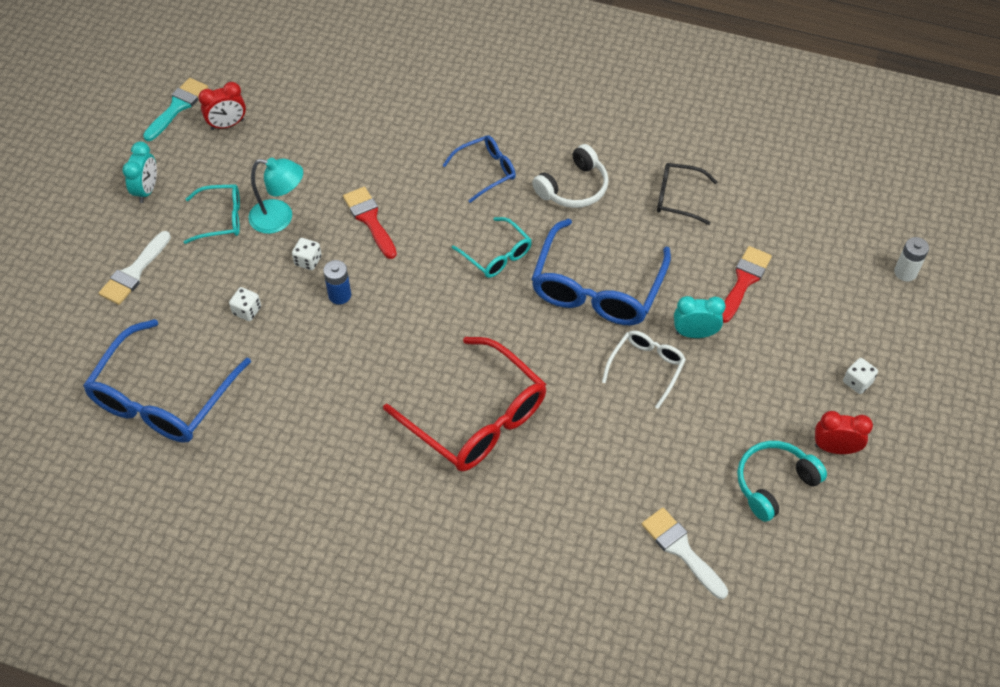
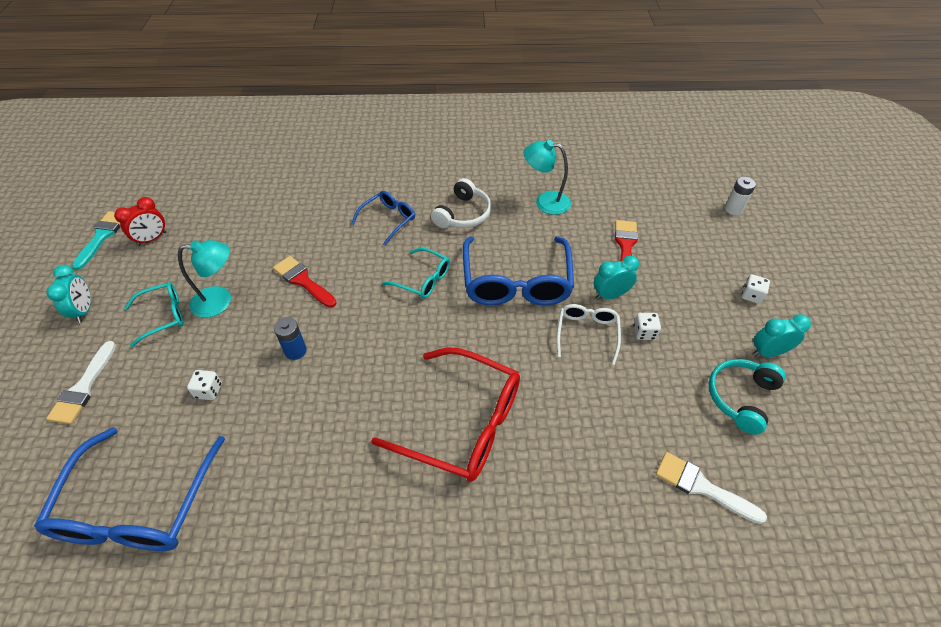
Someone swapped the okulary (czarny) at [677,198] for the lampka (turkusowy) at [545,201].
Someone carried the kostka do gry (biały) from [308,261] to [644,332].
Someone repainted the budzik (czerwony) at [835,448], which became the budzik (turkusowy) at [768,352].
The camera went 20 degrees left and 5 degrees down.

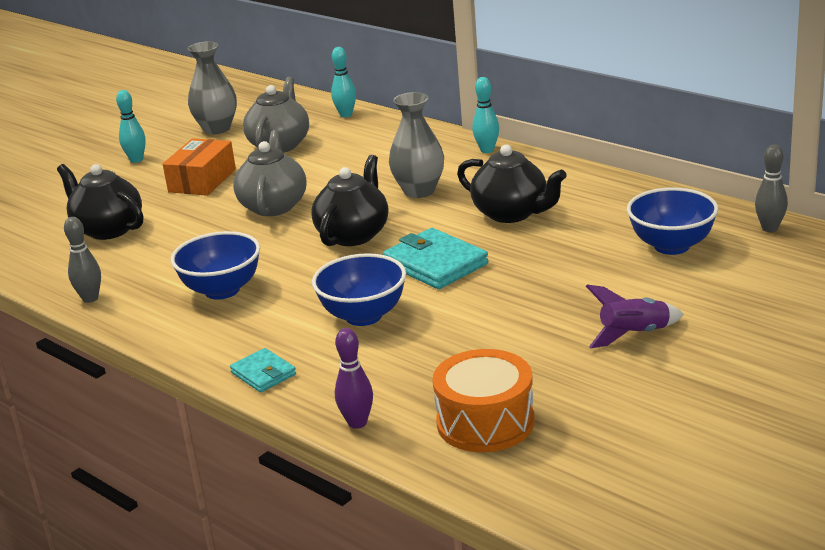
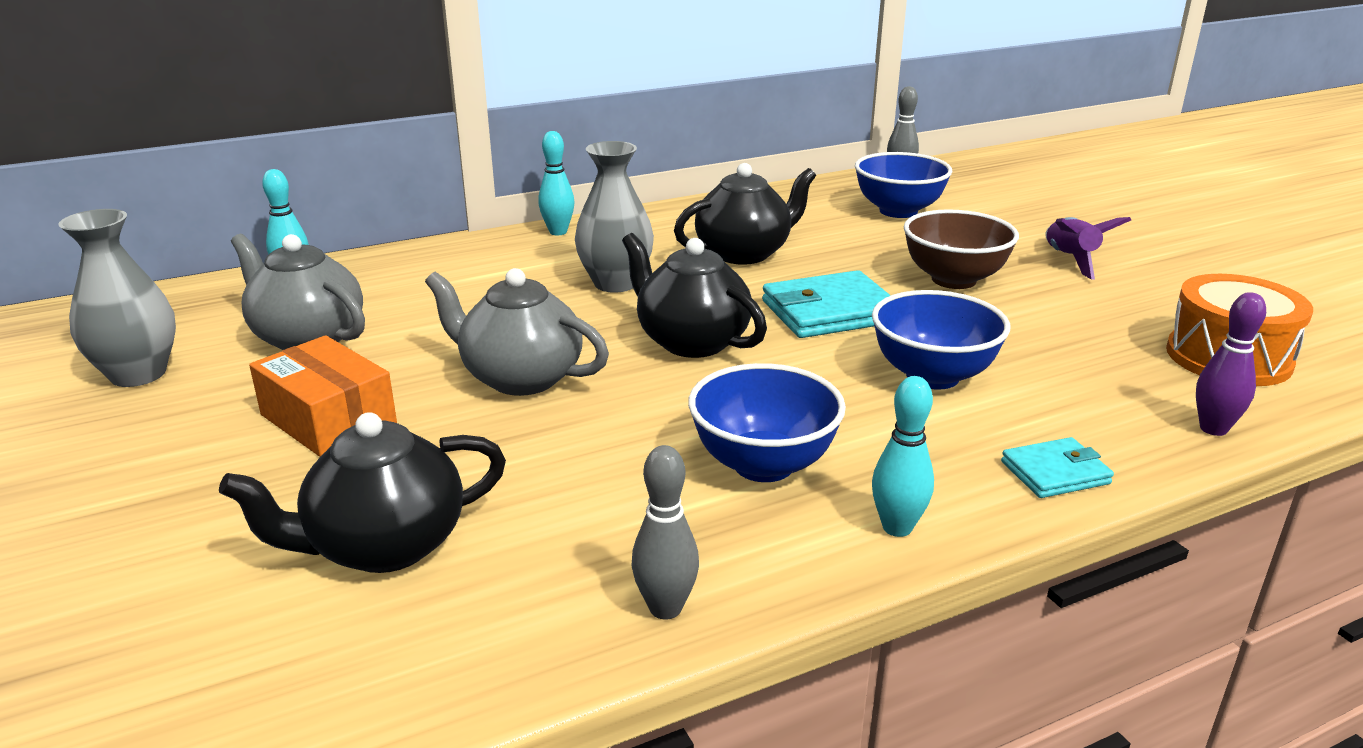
Someone carried the kręgiel (turkusowy) from [136,160] to [897,527].
Someone put down the miska (brązowy) at [953,280].
The camera went 70 degrees left and 0 degrees up.

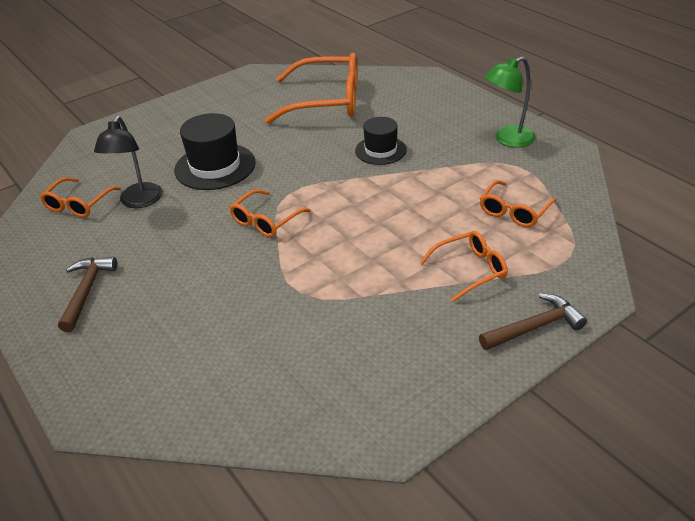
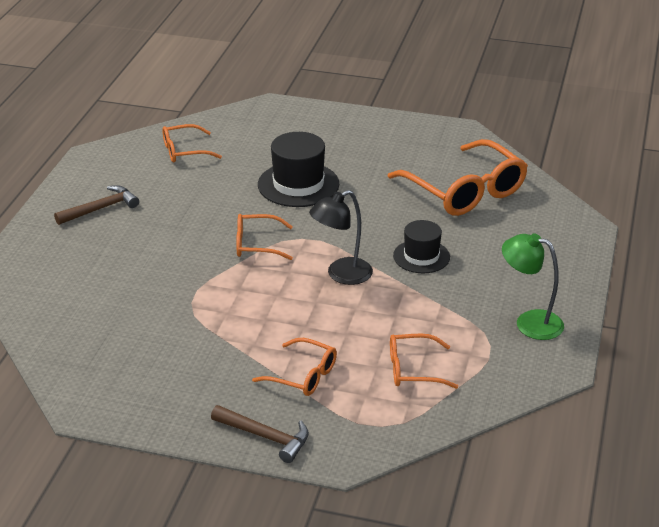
Someone carried the lampka (czarny) from [138,201] to [341,275].
The camera went 50 degrees right and 5 degrees down.

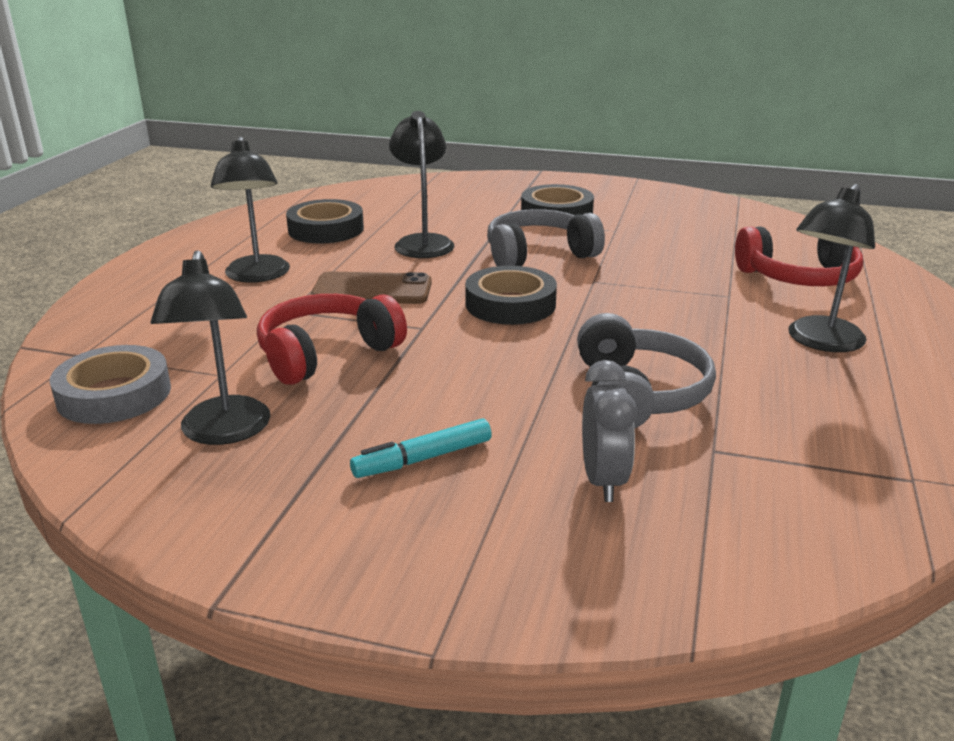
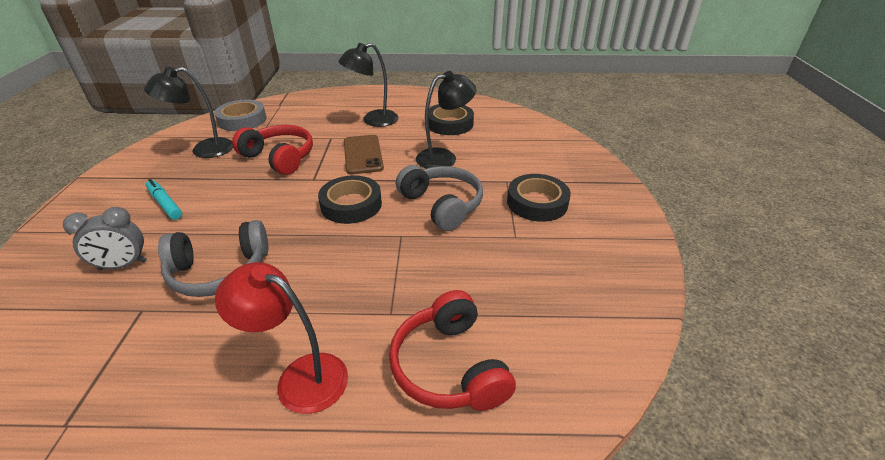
Someone repainted the lampka (czarny) at [820,342], which became the lampka (czerwony) at [300,377].
The camera went 75 degrees right and 10 degrees up.

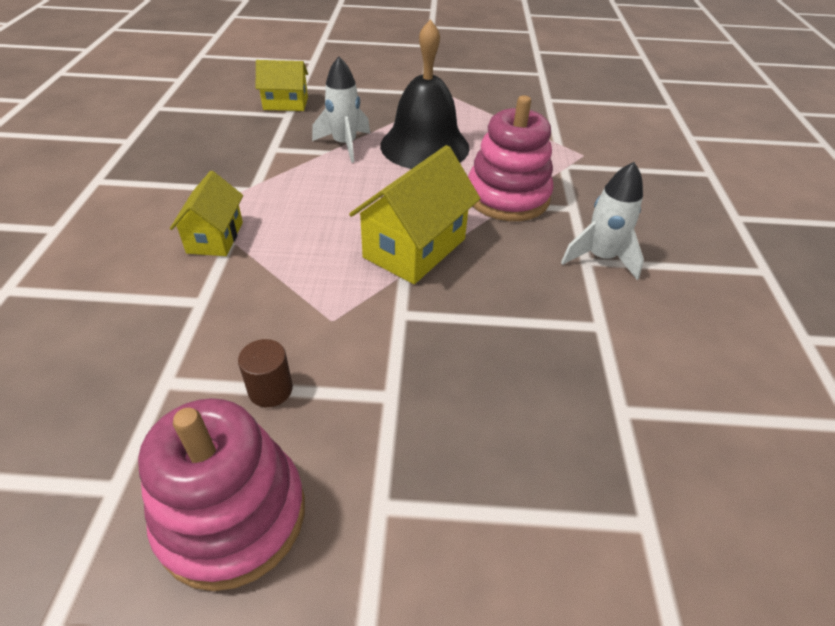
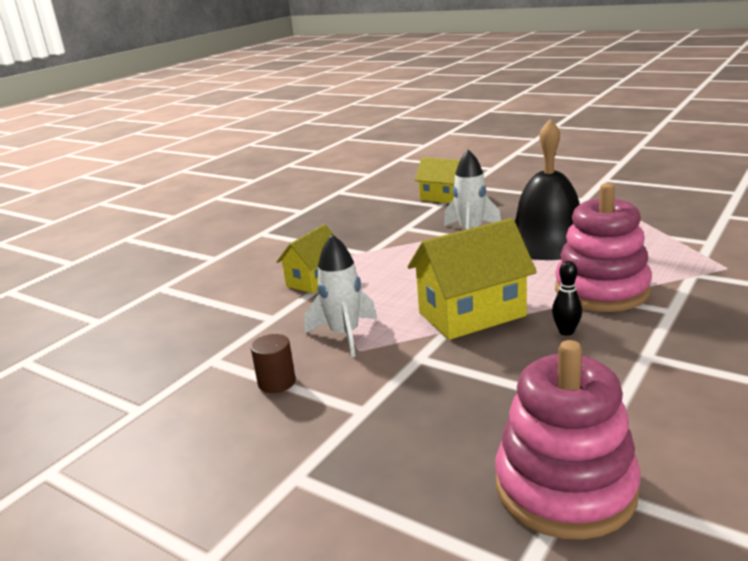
Someone carried the rakieta (biały) from [600,258] to [345,335].
Someone carried the zabawka nakładanka (różowy) from [232,515] to [565,488].
Someone put down the kręgiel (czarny) at [566,332].
The camera went 35 degrees right and 20 degrees down.

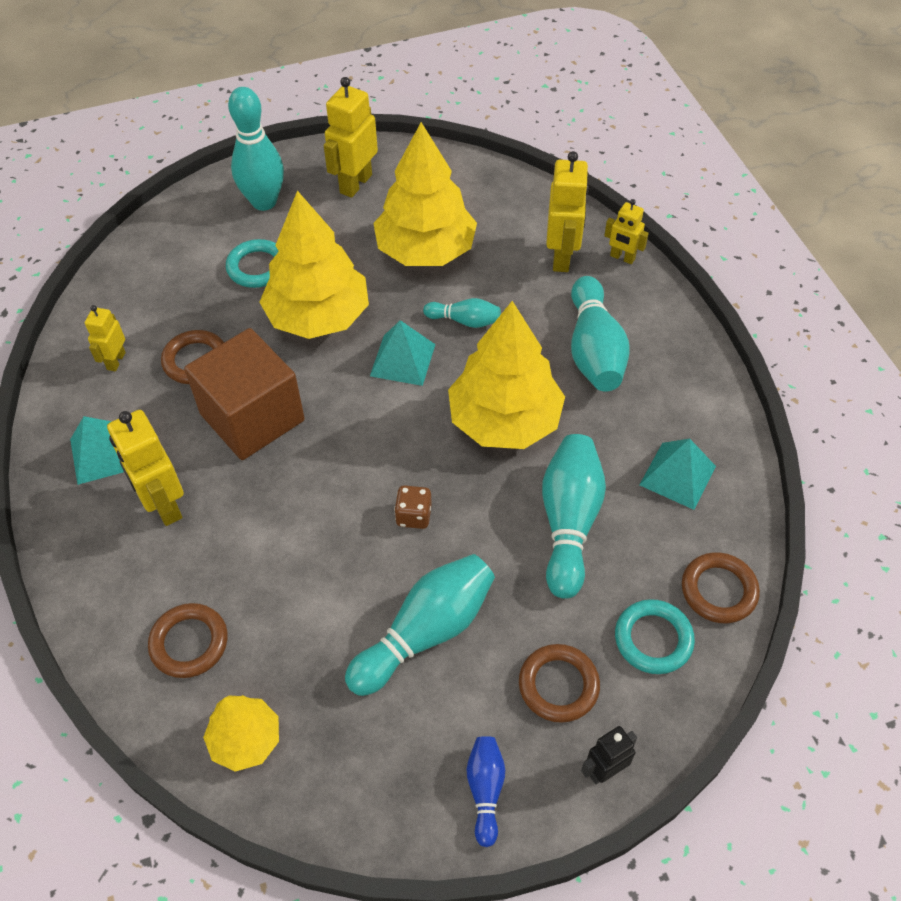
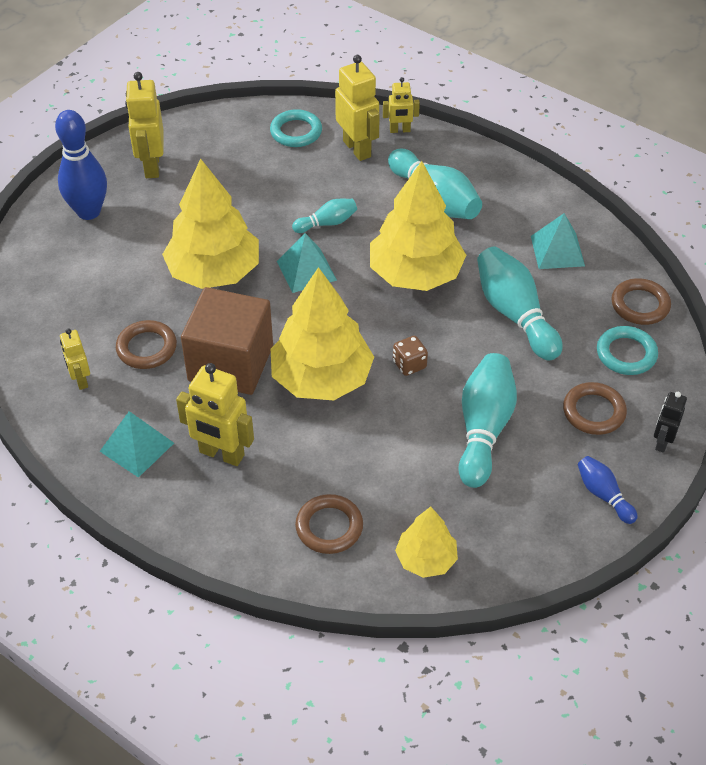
Someone repainted the kręgiel (turkusowy) at [264,202], which became the kręgiel (niebieski) at [88,212].
Someone carried the pierścień (turkusowy) from [257,267] to [296,132].
Someone carried the drzewko (żółty) from [425,250] to [321,378].
The camera went 35 degrees left and 5 degrees down.

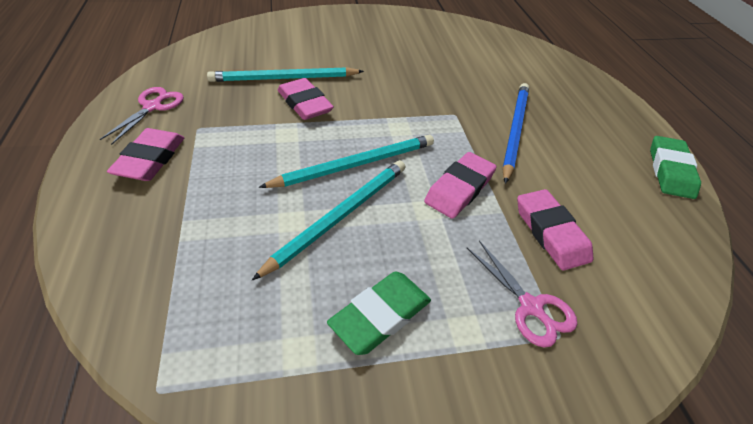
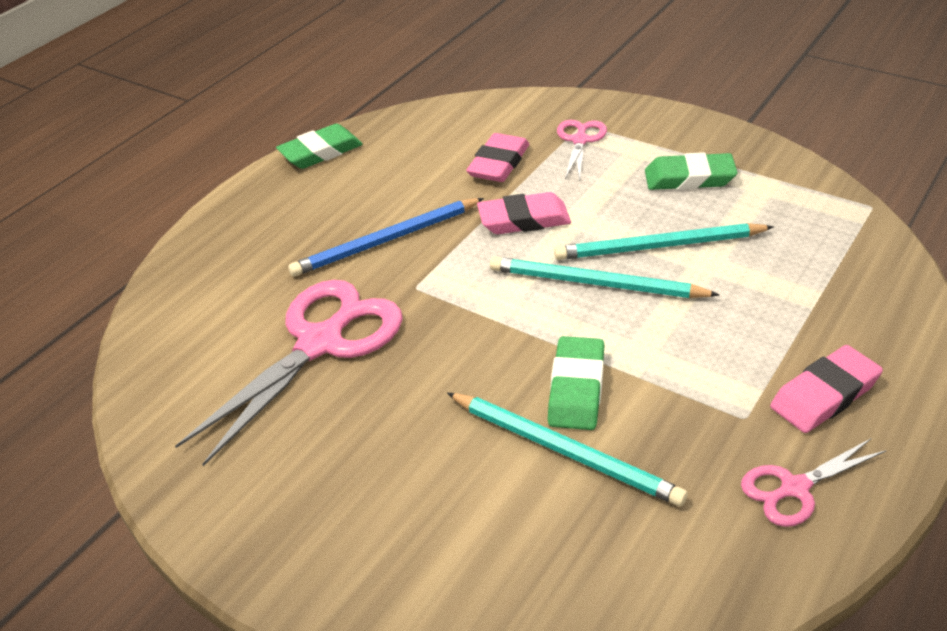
Someone put down the nożyczki (różowy) at [320,343].
Someone repainted the gumka do mazania (różowy) at [304,103], which became the gumka do mazania (zielony) at [576,388].
The camera went 130 degrees left and 5 degrees down.

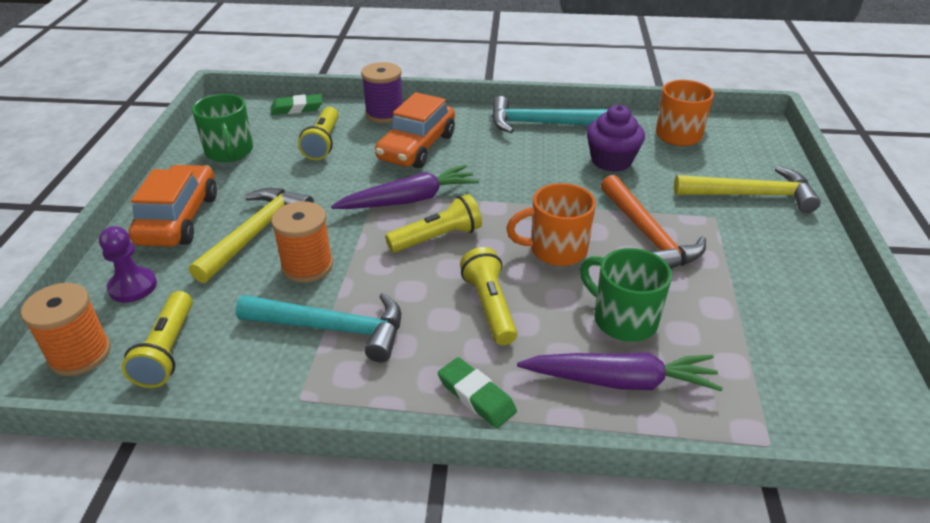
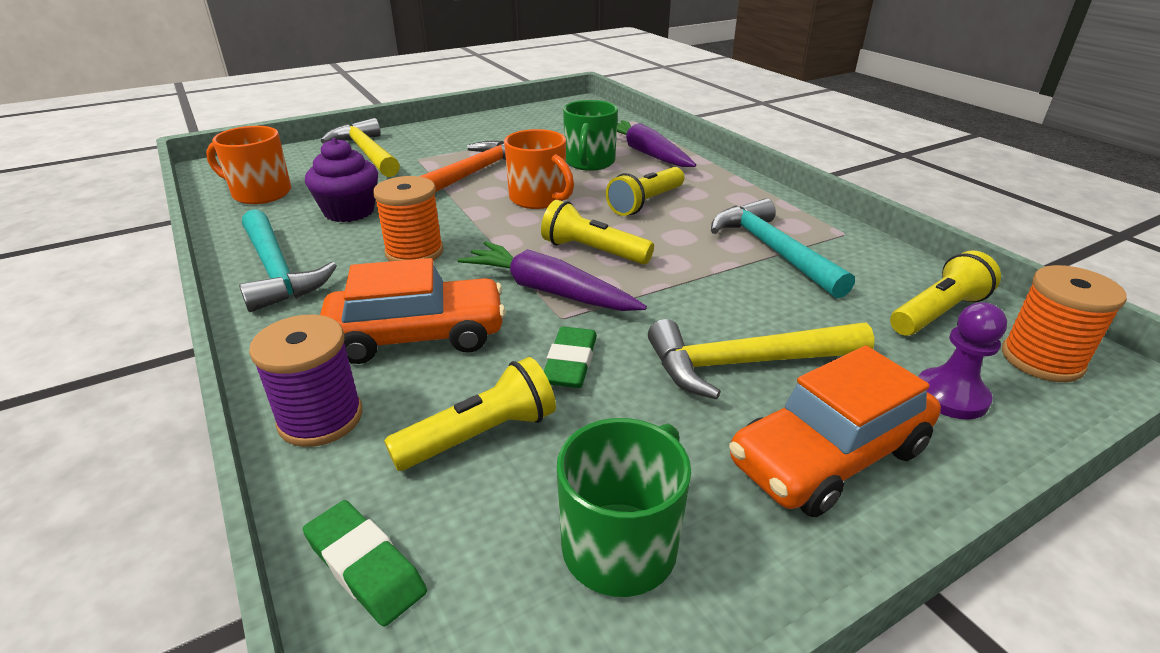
Someone carried the szpulka (pomarańczowy) from [307,266] to [414,252].
Someone carried the gumka do mazania (zielony) from [476,396] to [570,363].
The camera went 125 degrees left and 5 degrees down.

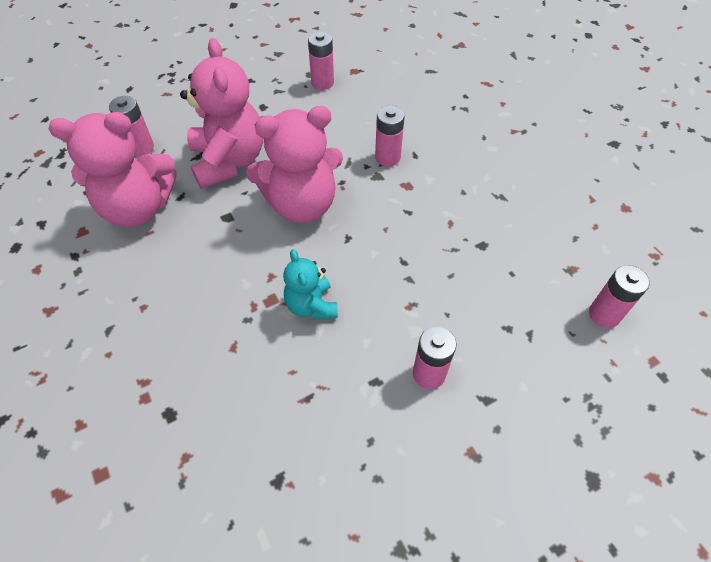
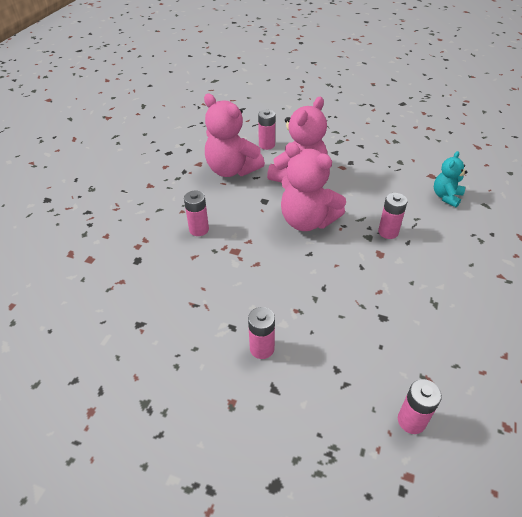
Someone carried the bateria (różowy) from [322,83] to [199,229].
Someone carried the miś (turkusowy) from [311,305] to [446,196].
The camera went 50 degrees right and 10 degrees down.

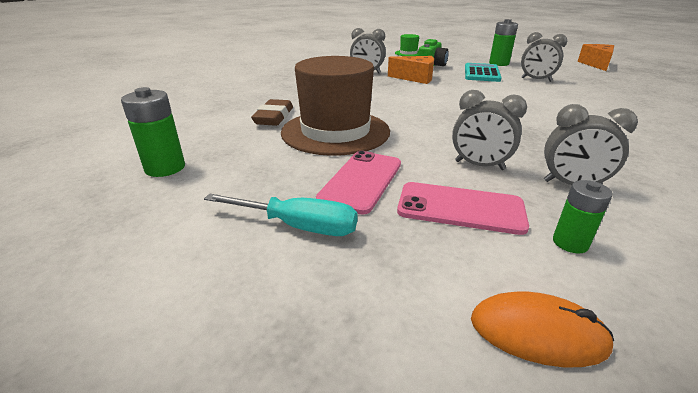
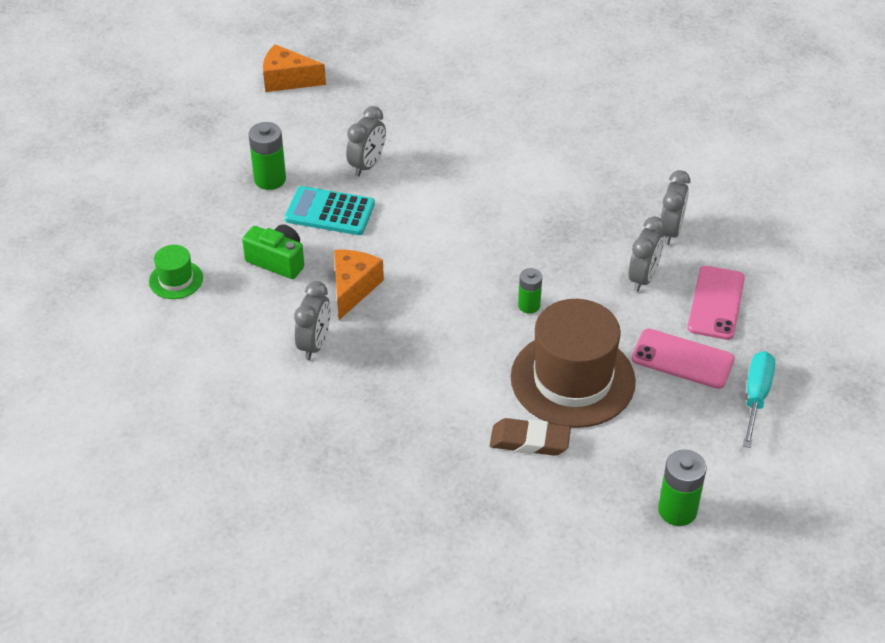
Someone carried the bateria (zielony) from [570,243] to [529,305].
Someone took away the myszka (pomarańczowy) at [537,332].
The camera went 90 degrees left and 15 degrees up.

